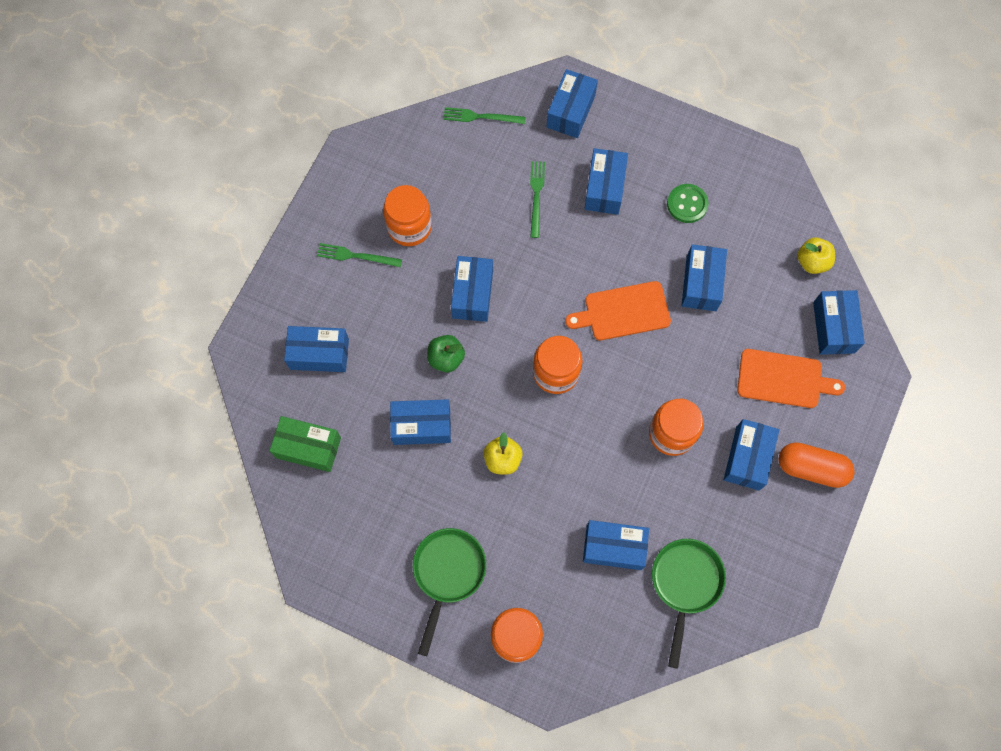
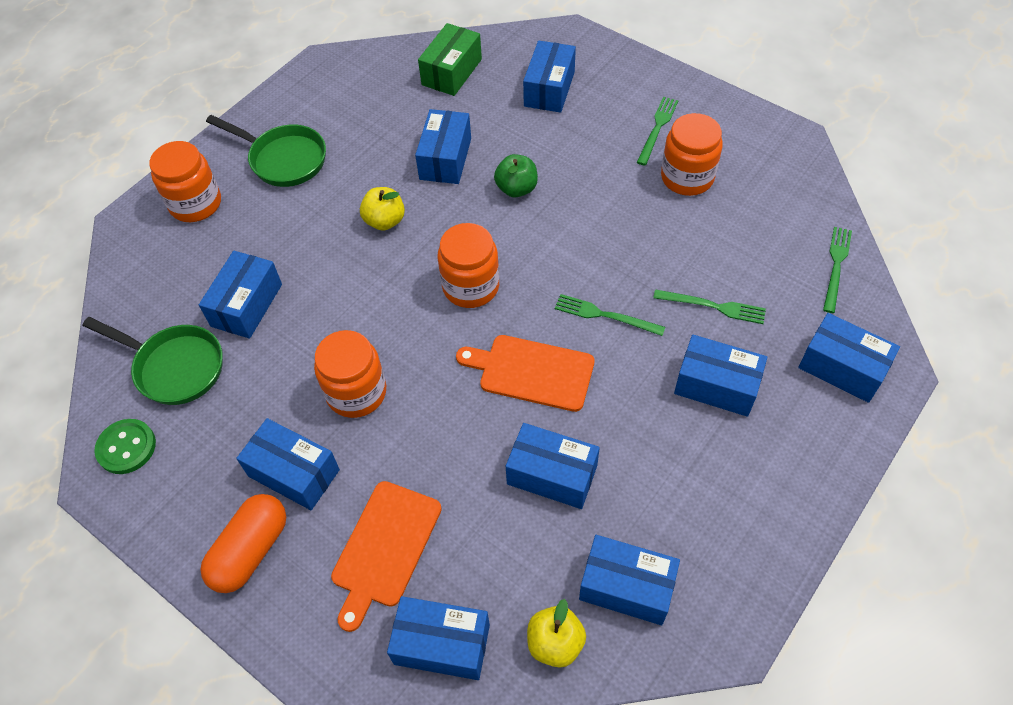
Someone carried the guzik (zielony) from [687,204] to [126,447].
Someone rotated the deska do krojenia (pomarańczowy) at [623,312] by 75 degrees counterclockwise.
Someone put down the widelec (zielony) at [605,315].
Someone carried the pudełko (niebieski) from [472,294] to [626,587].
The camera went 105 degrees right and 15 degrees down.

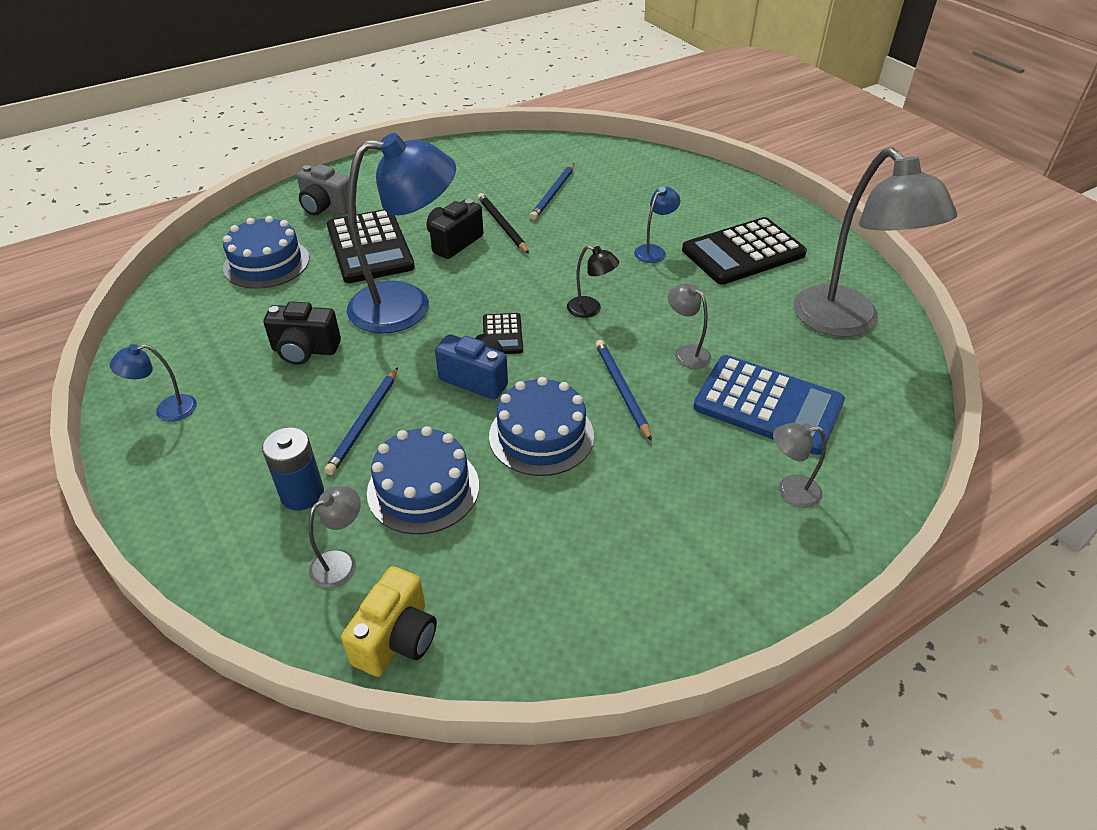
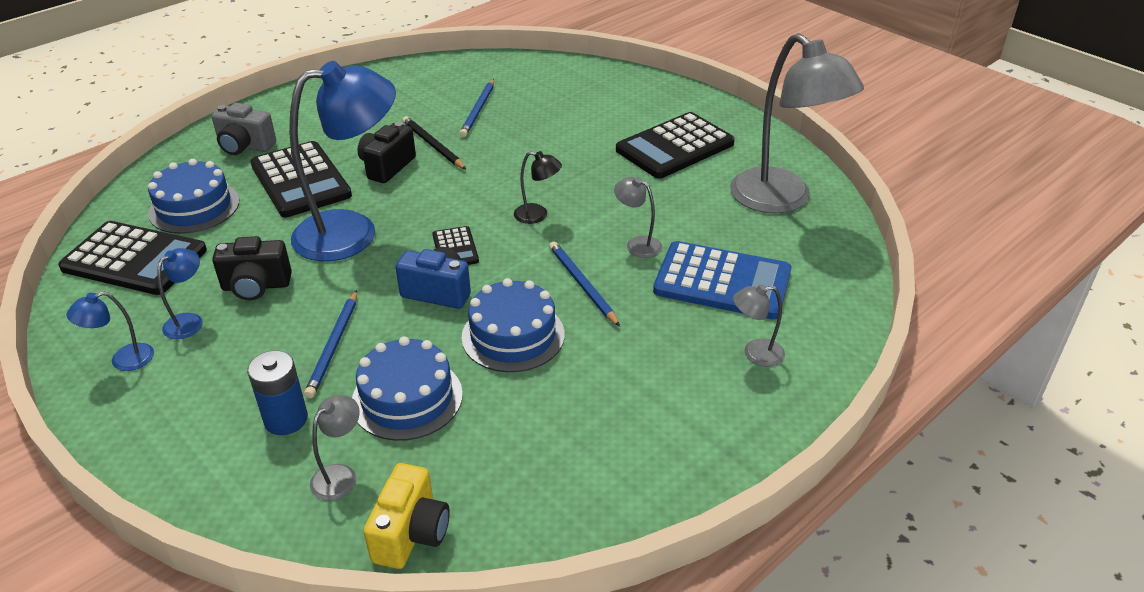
Someone put down the kalkulator (czarny) at [134,259].
Someone carried the lampka (niebieski) from [654,251] to [189,321].
The camera went 10 degrees left and 5 degrees down.

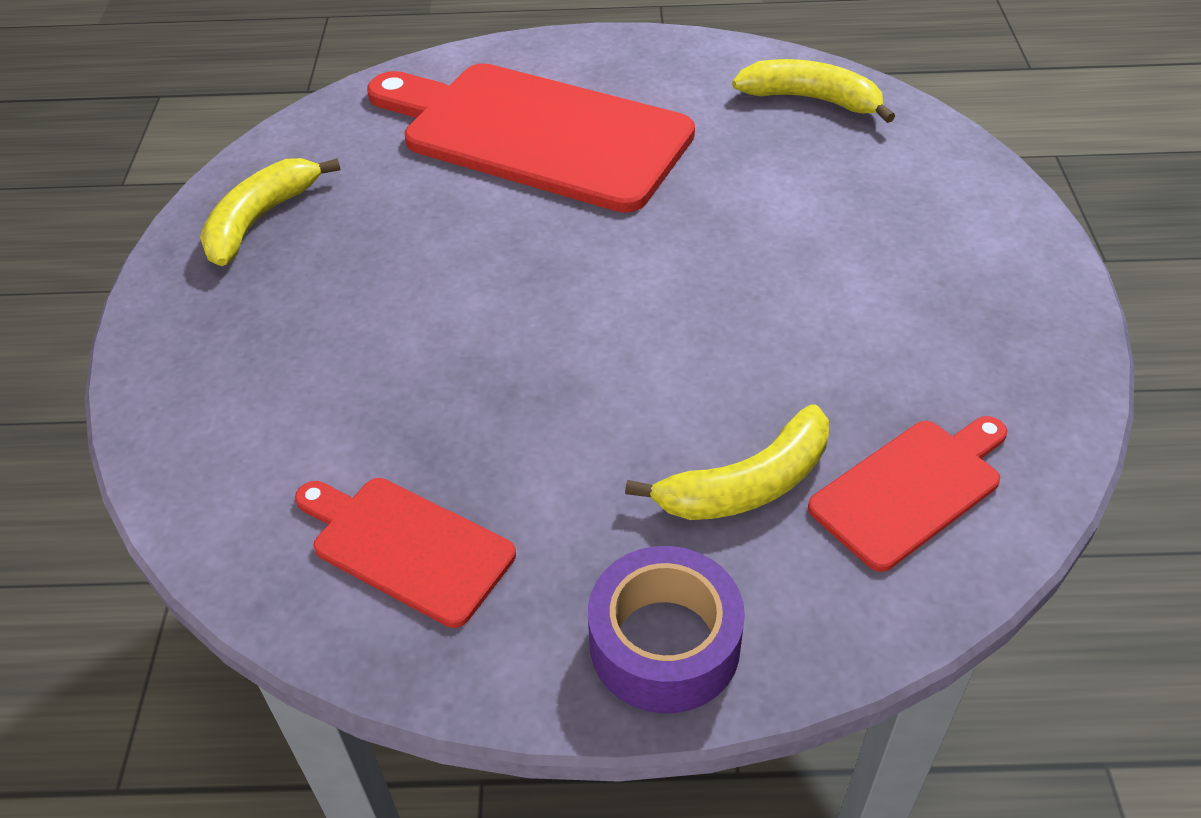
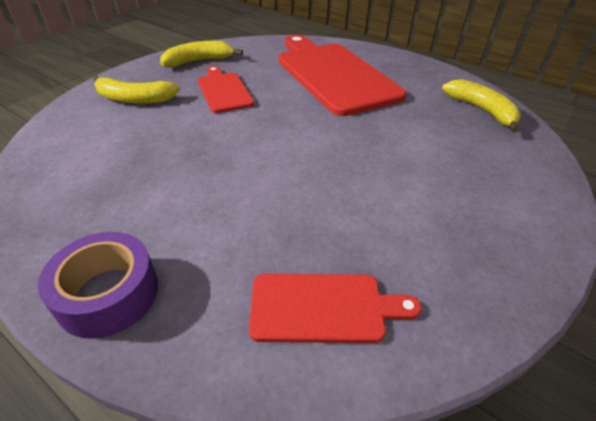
Someone carried the banan (żółty) from [747,485] to [134,99].
Someone carried the deska do krojenia (czerwony) from [406,546] to [224,91].
The camera went 35 degrees right and 5 degrees down.

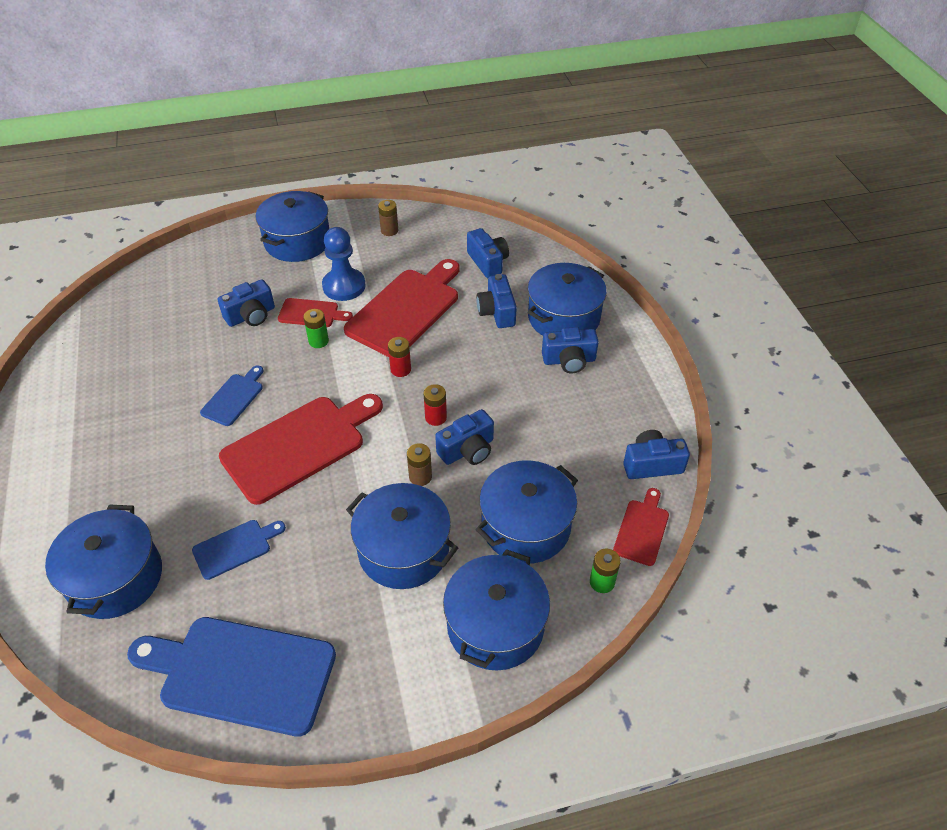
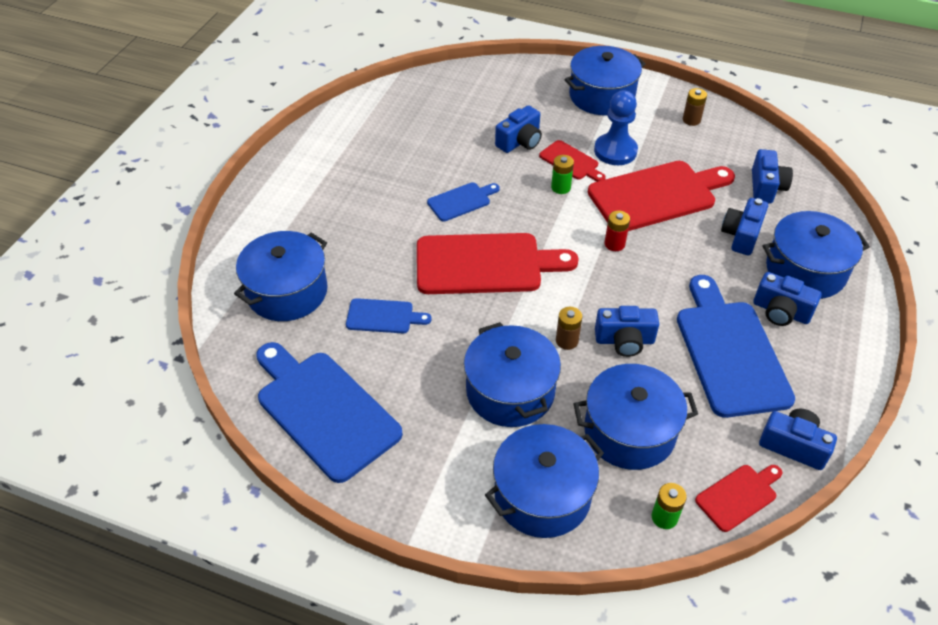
Someone rotated the aparat fotograficzny (niebieski) at [251,316] by 45 degrees counterclockwise.
Someone put down the deska do krojenia (niebieski) at [730,352].
Someone took away the bateria (czerwony) at [436,417].
The camera went 35 degrees right and 0 degrees up.

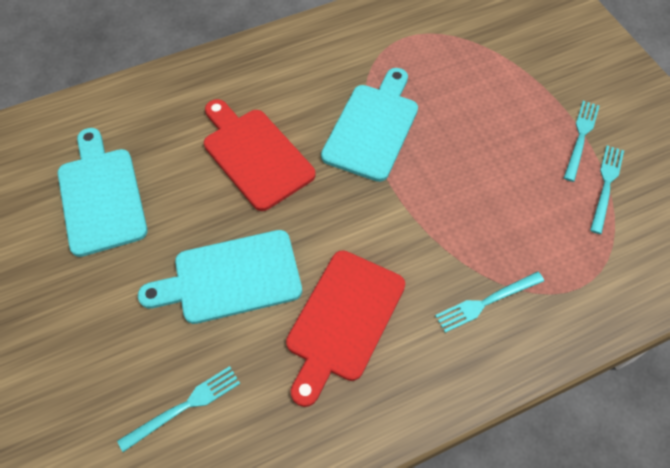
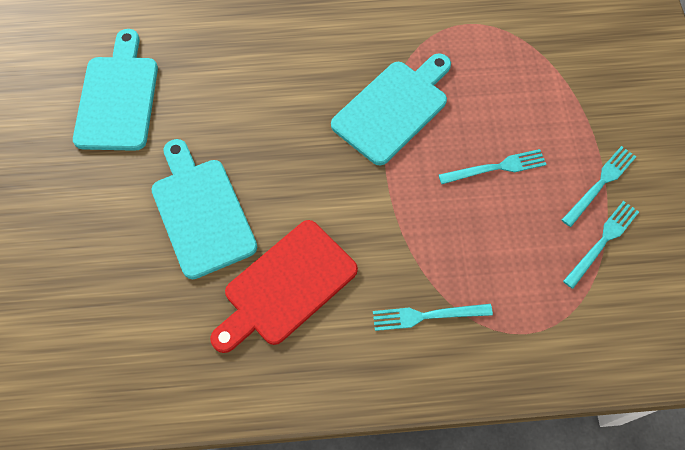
Someone rotated the deska do krojenia (turkusowy) at [230,278] by 60 degrees clockwise.
Someone carried the widelec (turkusowy) from [184,407] to [496,168].
Someone took away the deska do krojenia (czerwony) at [255,155].
The camera went 20 degrees right and 5 degrees up.

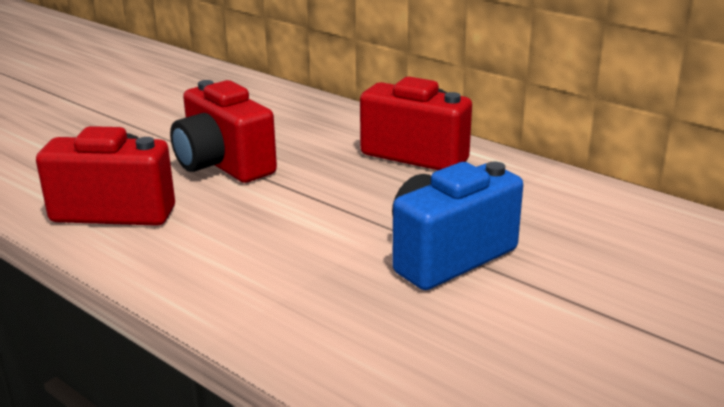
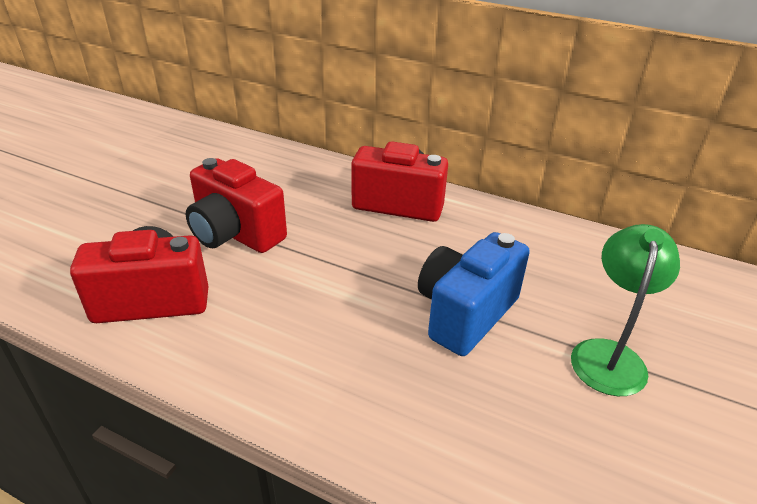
Someone put down the lampka (zielony) at [609,355].
The camera went 15 degrees left and 10 degrees up.

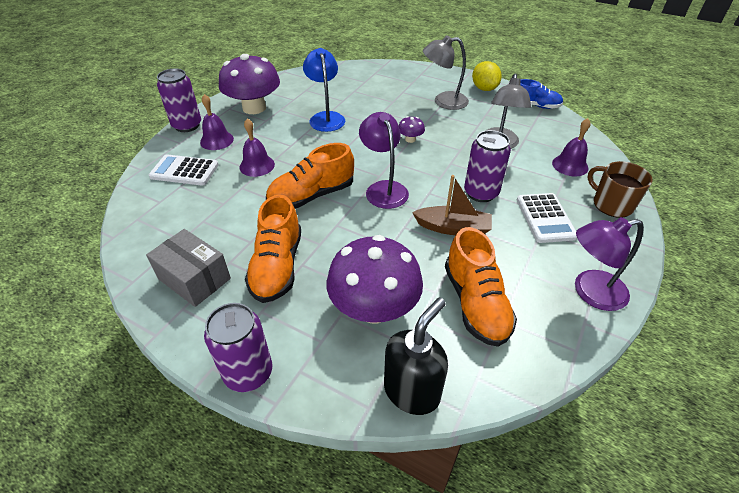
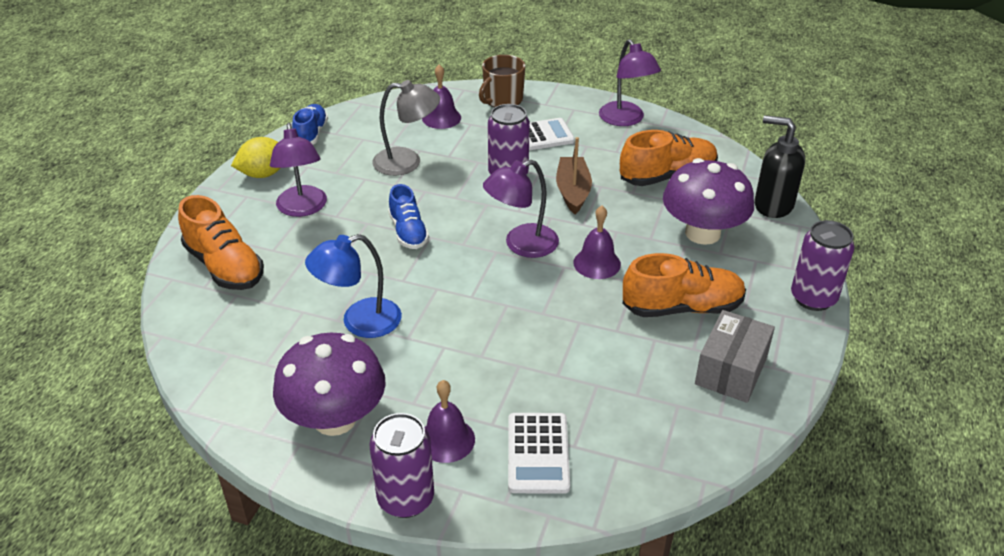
Someone carried the but (pomarańczowy) from [312,196] to [224,266].
Someone repainted the lampka (szary) at [443,101], which became the lampka (fioletowy) at [302,208].
Someone swapped the grzyb (fioletowy) at [410,139] for the but (niebieski) at [408,232].
Someone carried the dzwonek (fioletowy) from [257,165] to [597,263].
The camera went 100 degrees left and 5 degrees down.

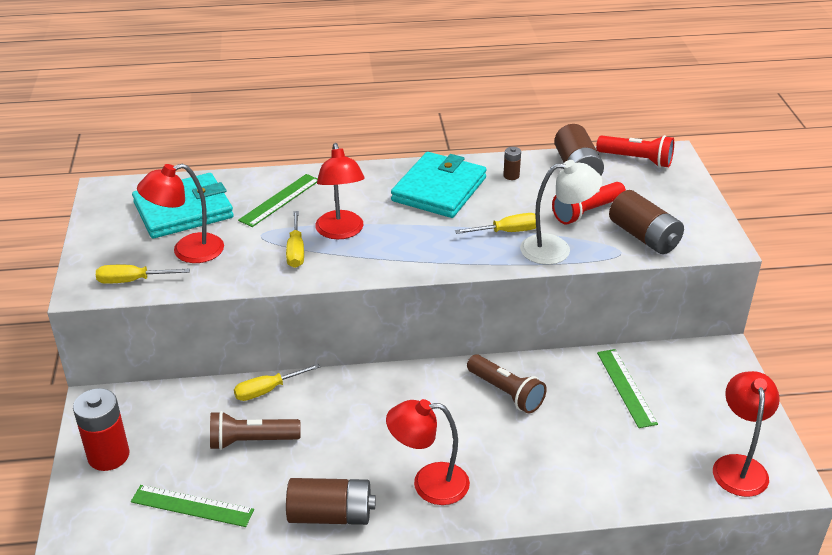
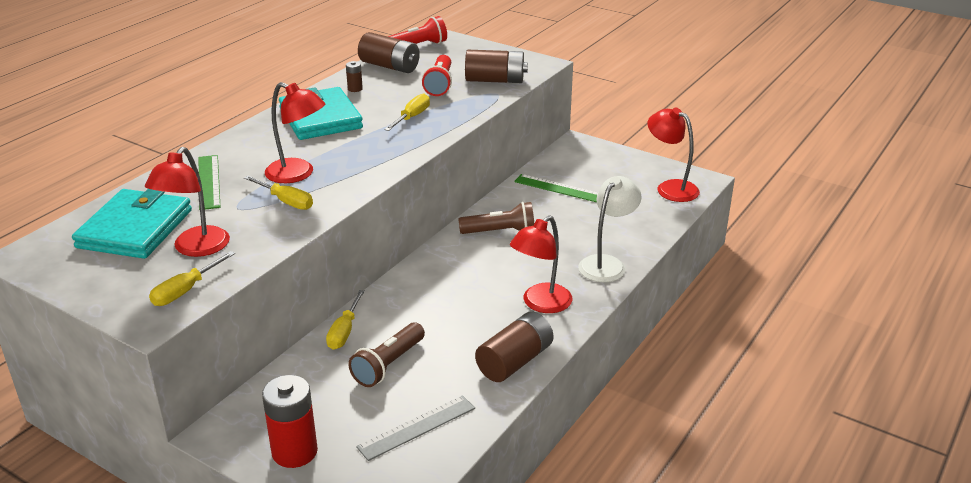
Someone repainted the linijka (zielony) at [192,505], which became the linijka (szary) at [416,427].
Someone carried the lampka (biały) from [556,249] to [607,264].
The camera went 50 degrees left and 5 degrees down.

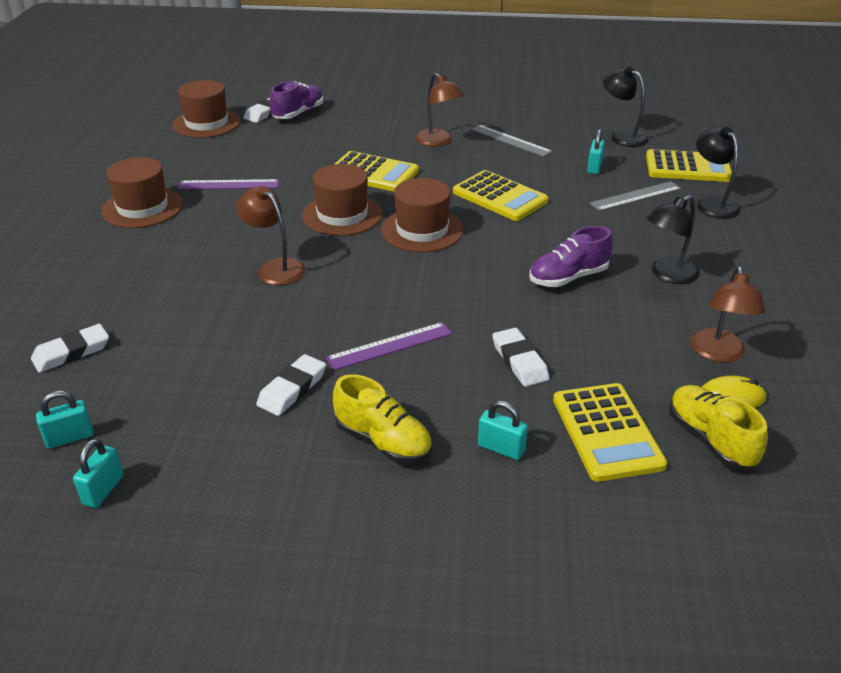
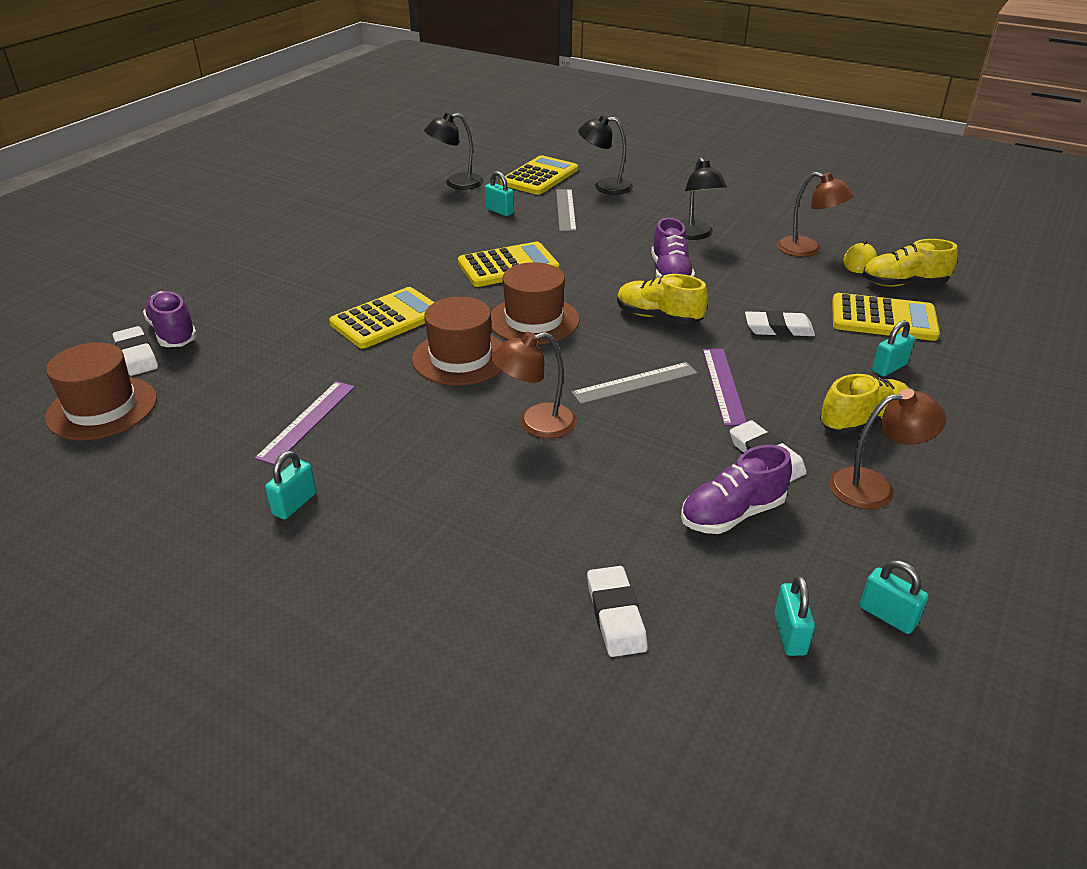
Someone swapped the kapelusz (brązowy) at [142,207] for the kłódka (turkusowy) at [294,504].
Someone carried the linijka (szary) from [510,140] to [635,383].
Someone put down the but (żółty) at [658,317].
Someone put down the but (fioletowy) at [732,514].
Someone carried the lampka (brązowy) from [438,141] to [874,487].
The camera went 65 degrees left and 0 degrees up.

